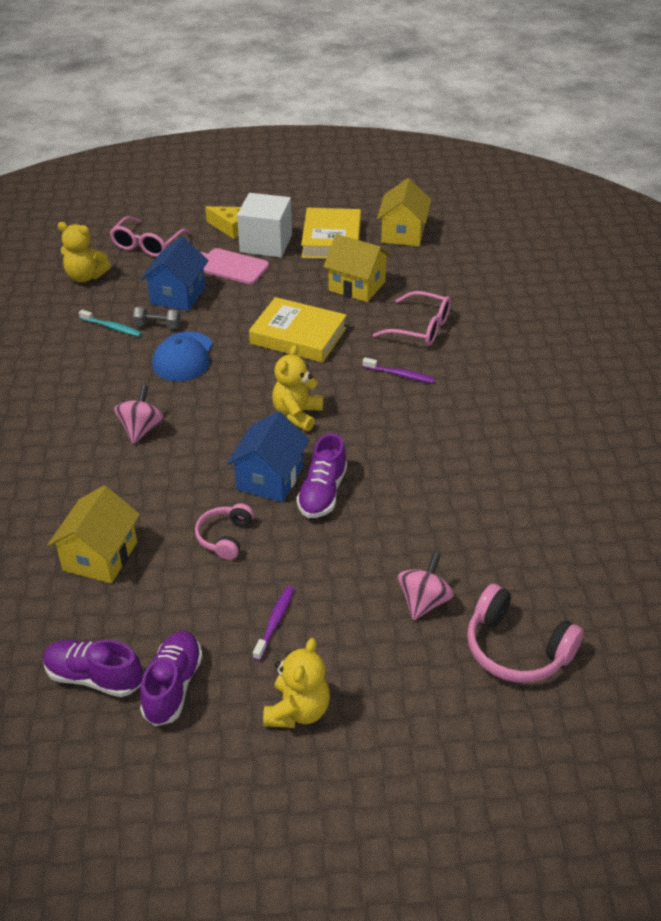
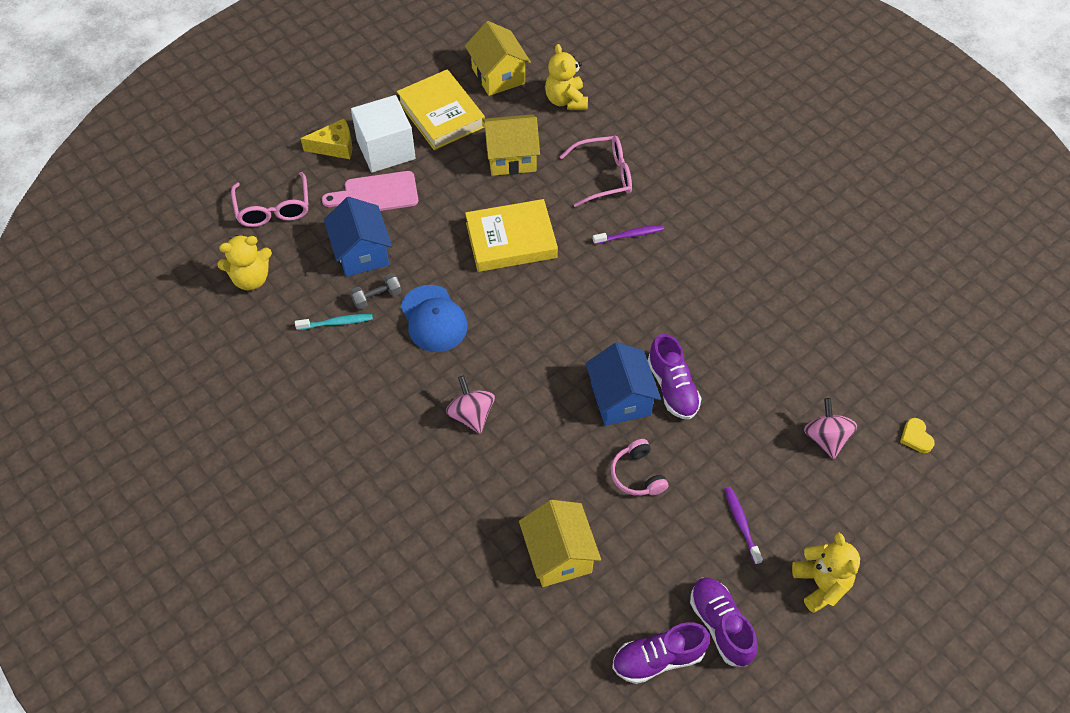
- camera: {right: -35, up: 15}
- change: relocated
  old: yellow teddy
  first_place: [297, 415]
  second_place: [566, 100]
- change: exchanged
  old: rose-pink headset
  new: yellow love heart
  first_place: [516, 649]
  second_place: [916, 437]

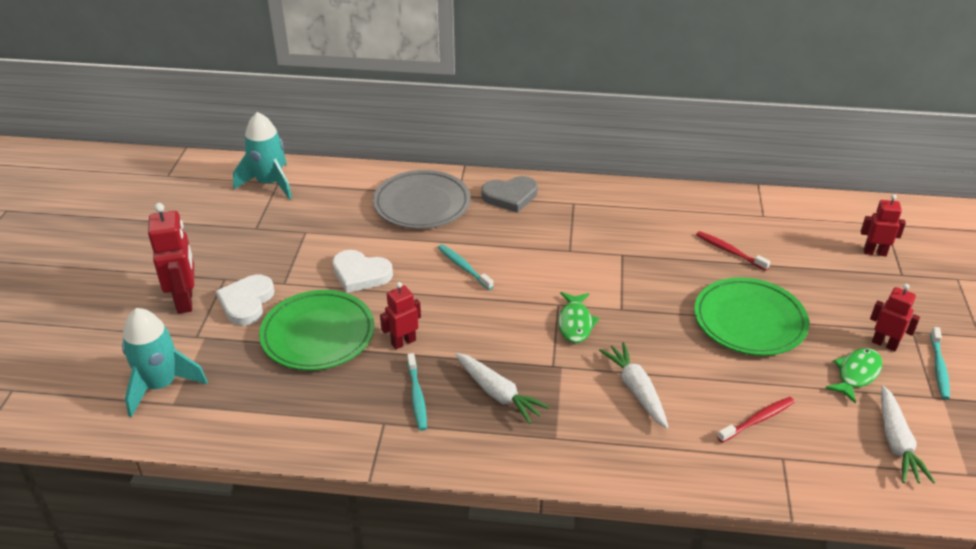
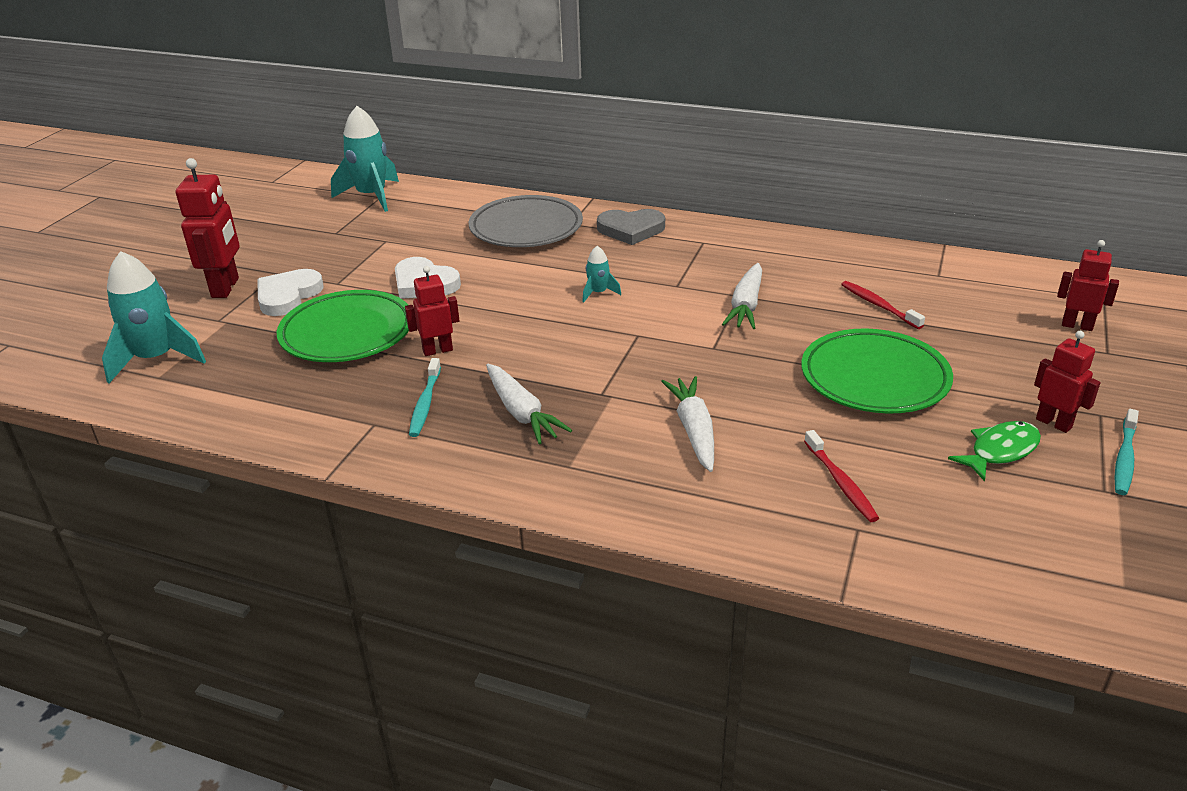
- camera: {right: 15, up: -5}
- change: appeared
  new: turquoise rocket
  second_place: [598, 293]
- change: relocated
  old: white toy carrot
  first_place: [896, 442]
  second_place: [746, 306]
- change: spun
  old: crimson dental brush
  first_place: [757, 420]
  second_place: [841, 482]
  degrees: 90
- change: missing
  old: turquoise dental brush
  first_place: [463, 267]
- change: missing
  old: leaf-green toy fish
  first_place: [575, 323]

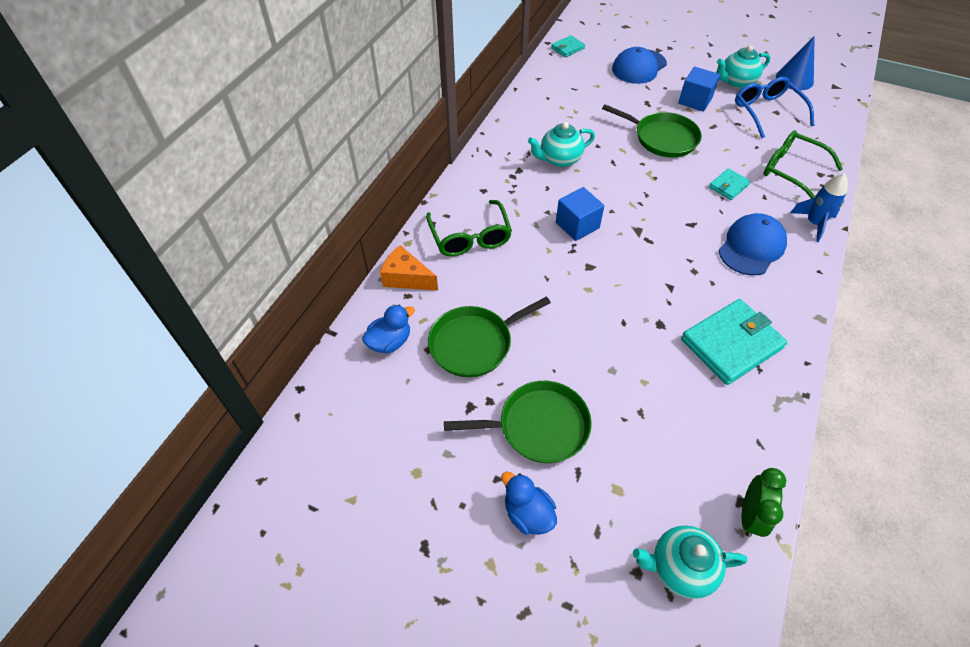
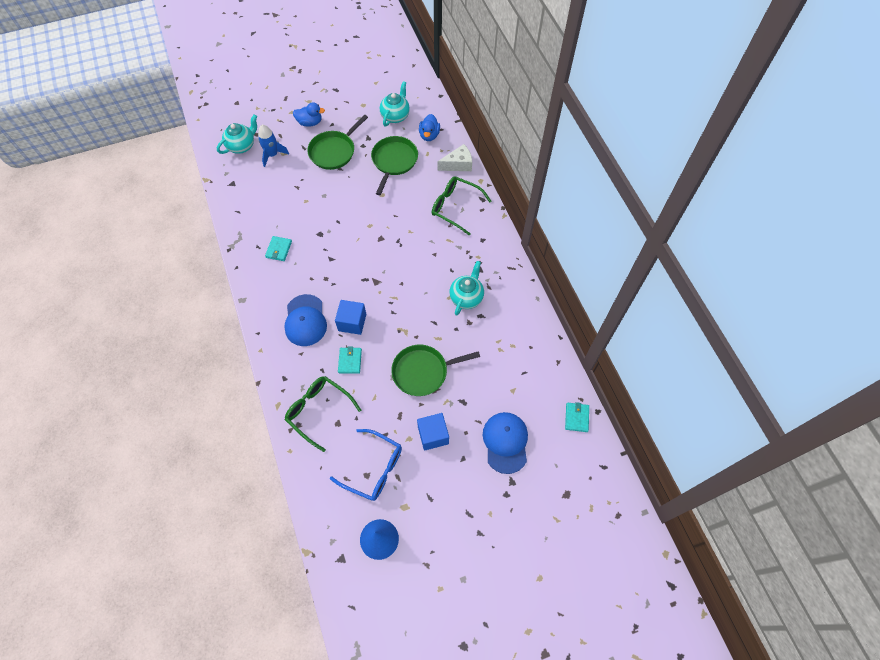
- camera: {right: 135, up: 10}
- change: relocated
  old: royal blue rocket
  first_place: [814, 223]
  second_place: [272, 155]
- change: size
  old: turquoise billfold
  first_place: [731, 344]
  second_place: [279, 249]
  factor: 0.5
- change: spun
  old: leaf-green glasses
  first_place: [791, 171]
  second_place: [318, 411]
  degrees: -135
- change: relocated
  old: royal blue block
  first_place: [577, 225]
  second_place: [352, 322]
- change: relocated
  old: turquoise tea pot
  first_place: [736, 82]
  second_place: [395, 116]
- change: colour
  old: bright orange cheese
  new: white cheese
  first_place: [406, 278]
  second_place: [458, 164]
- change: missing
  old: leaf-green alarm clock
  first_place: [750, 516]

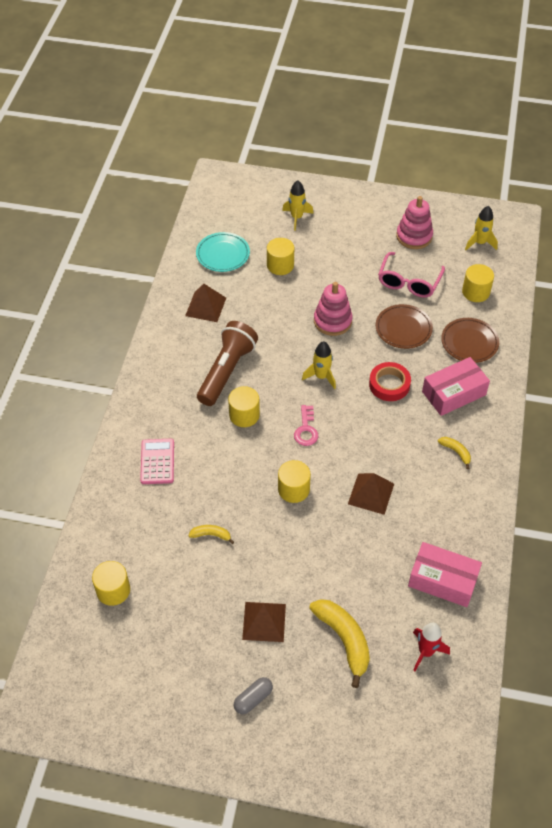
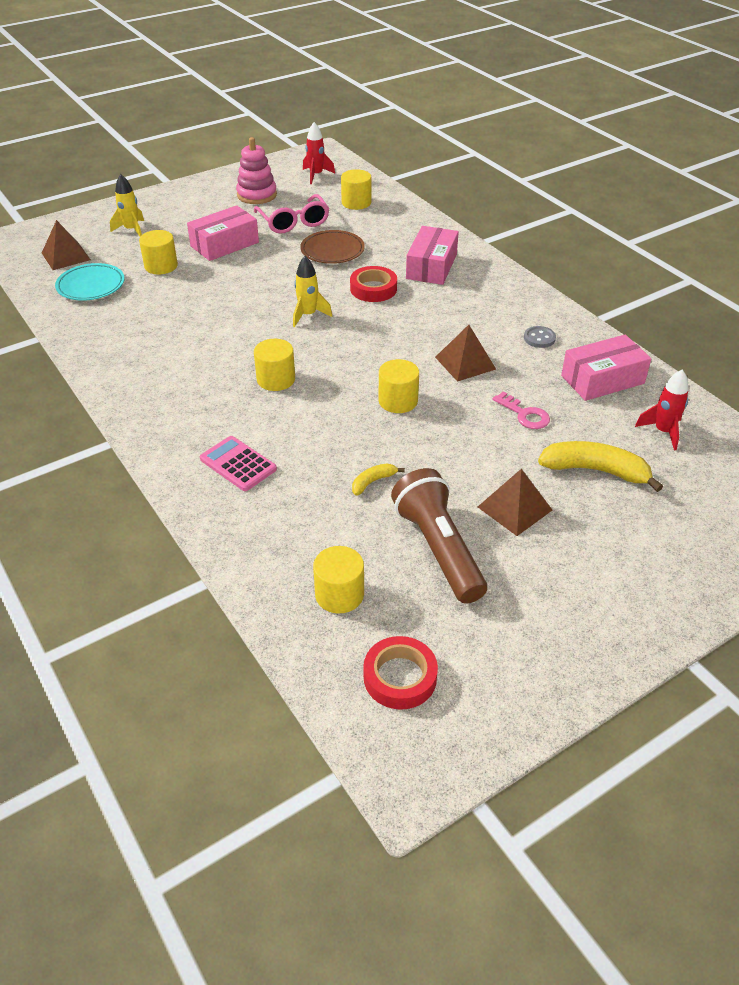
- camera: {right: -45, up: -10}
- change: relocated
  old: russet pyramid shape
  first_place: [205, 306]
  second_place: [66, 256]
- change: appeared
  new: rose-pink box
  second_place: [224, 244]
- change: colour
  old: yellow rocket
  new: crimson rocket
  first_place: [480, 243]
  second_place: [316, 175]
- change: appeared
  new: crimson sticky tape
  second_place: [400, 677]
- change: relocated
  old: russet pocket torch
  first_place: [226, 371]
  second_place: [438, 549]
- change: relocated
  old: rose-pink key
  first_place: [306, 429]
  second_place: [525, 414]
- change: appeared
  new: grey shirt button
  second_place: [539, 338]
- change: missing
  old: grey pill shape
  first_place: [253, 699]
- change: missing
  old: rose-pink ring stacker
  first_place: [332, 321]
- change: missing
  old: yellow toy banana
  first_place: [456, 452]
- change: missing
  old: russet flat dish
  first_place: [469, 342]

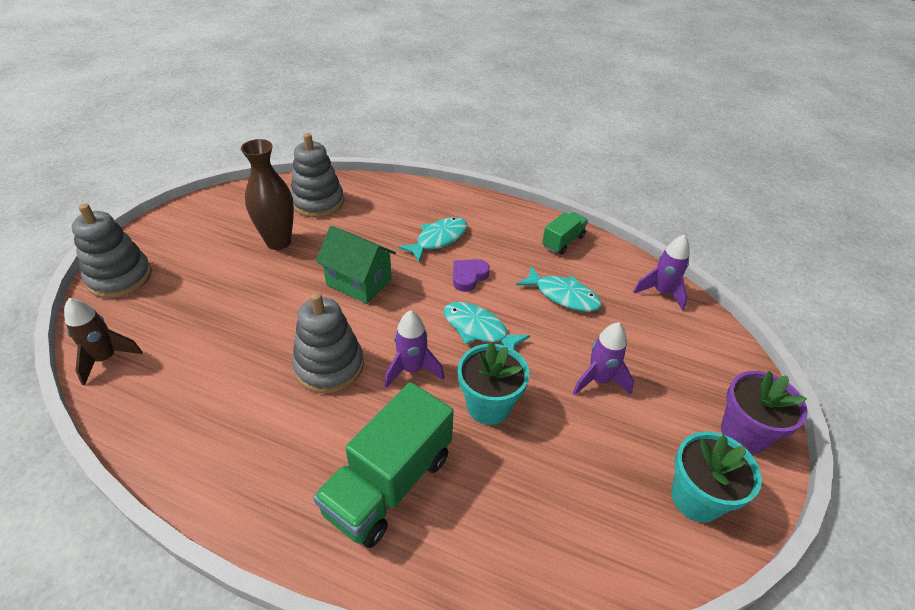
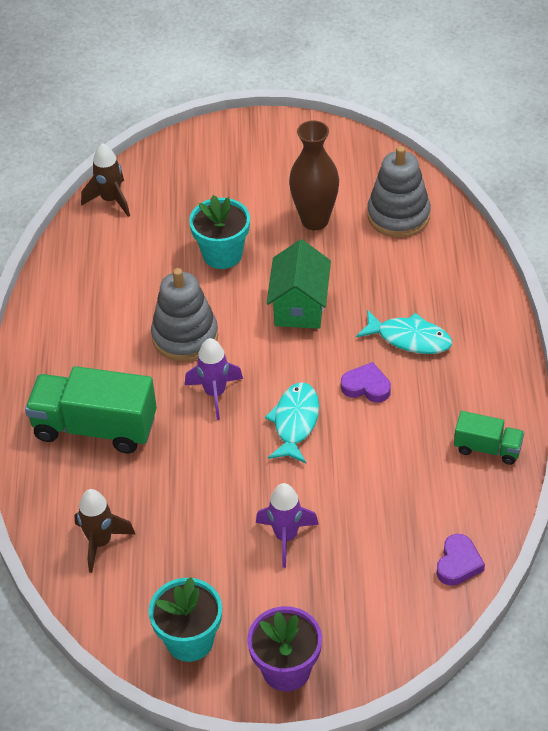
- camera: {right: 70, up: 5}
- change: appeared
  new: russet rocket
  second_place: [100, 542]
- change: relocated
  old: turquoise flower pot
  first_place: [488, 405]
  second_place: [222, 254]
- change: exchanged
  old: violet rocket
  new: violet love heart
  first_place: [661, 292]
  second_place: [458, 563]
- change: missing
  old: grey ring stacker
  first_place: [120, 277]
- change: missing
  old: turquoise toy fish
  first_place: [563, 295]

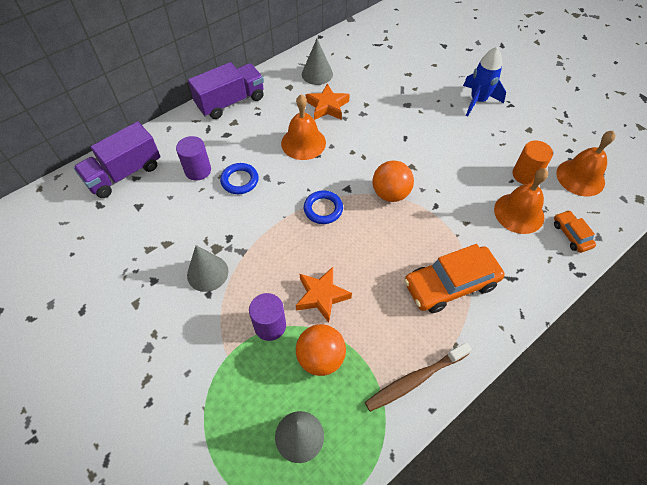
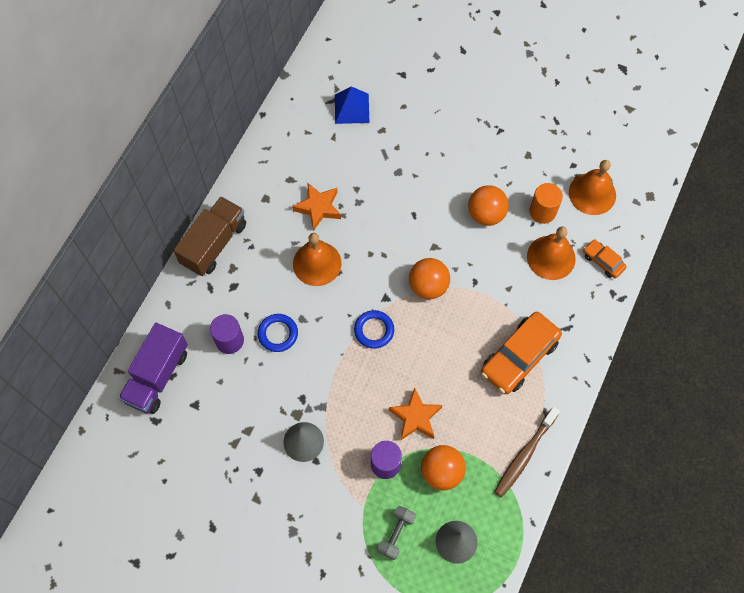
- camera: {right: -25, up: 10}
- change: colour
  old: violet truck
  new: russet truck
  first_place: [230, 102]
  second_place: [214, 244]
- change: appeared
  new: royal blue pyramid shape
  second_place: [352, 108]
- change: appeared
  new: grey hand weight
  second_place: [396, 534]
- change: appeared
  new: bright orange ball
  second_place: [486, 214]
- change: missing
  old: grey cone
  first_place: [317, 74]
- change: missing
  old: royal blue rocket
  first_place: [477, 101]

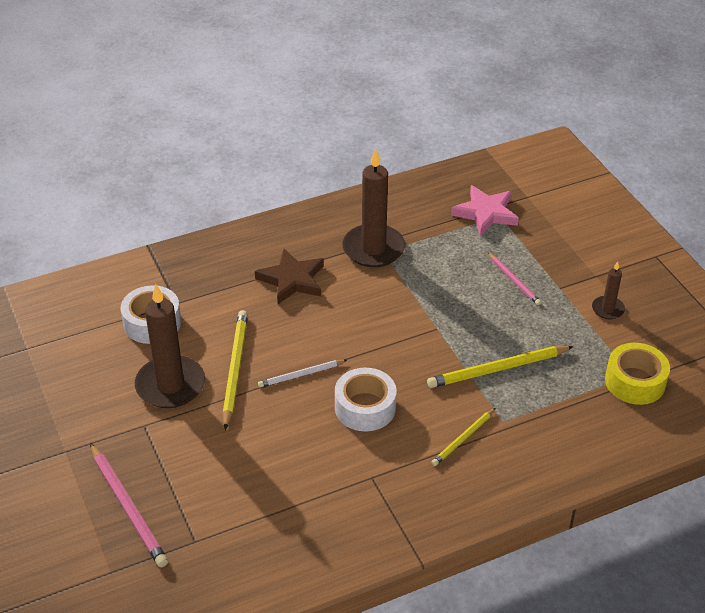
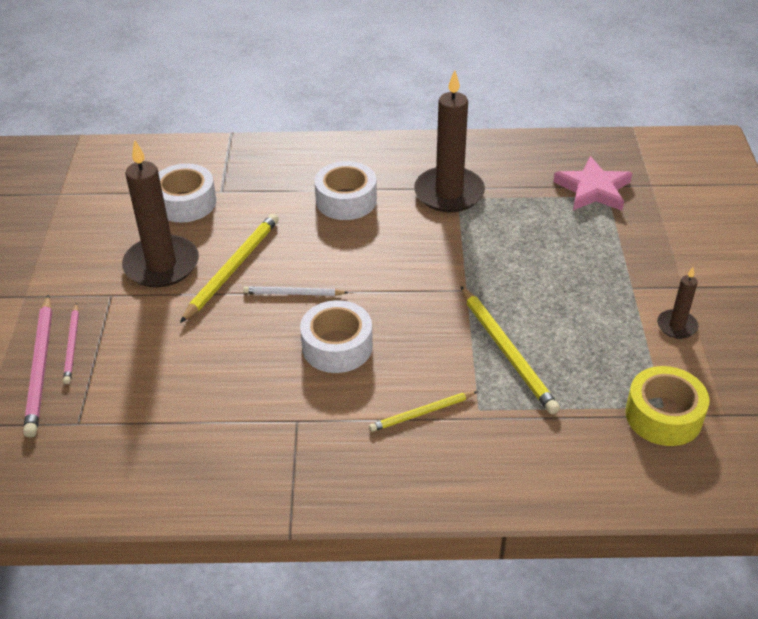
- camera: {right: 25, up: 0}
- change: relocated
  old: rose-pink pencil
  first_place: [514, 280]
  second_place: [72, 345]
- change: exchanged
  old: russet star shape
  new: white sticky tape
  first_place: [292, 280]
  second_place: [346, 200]
- change: spun
  old: yellow pencil
  first_place: [497, 369]
  second_place: [507, 352]
  degrees: -120

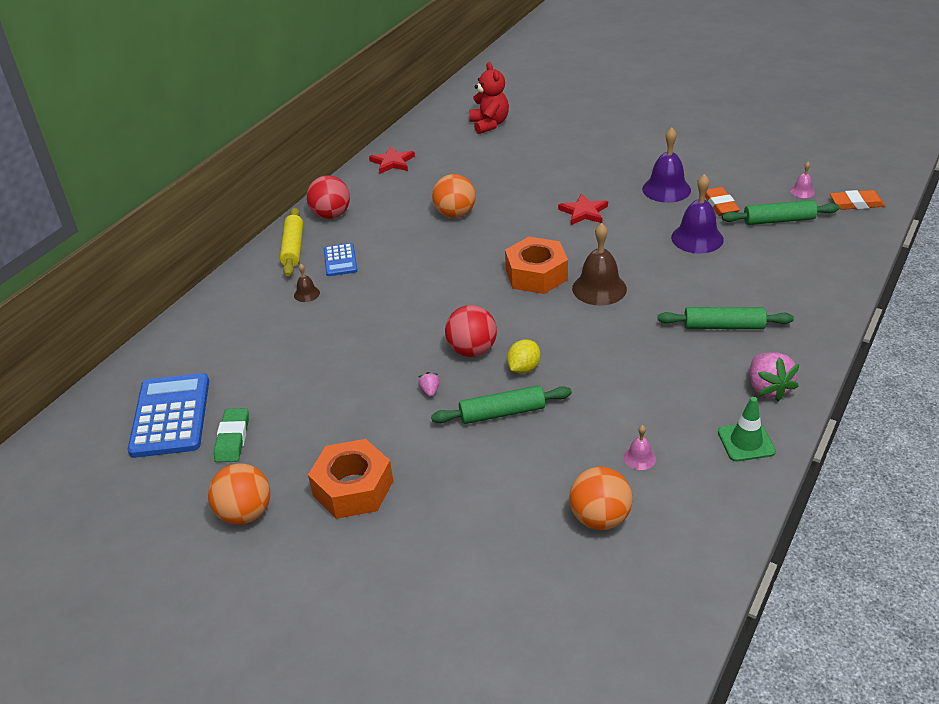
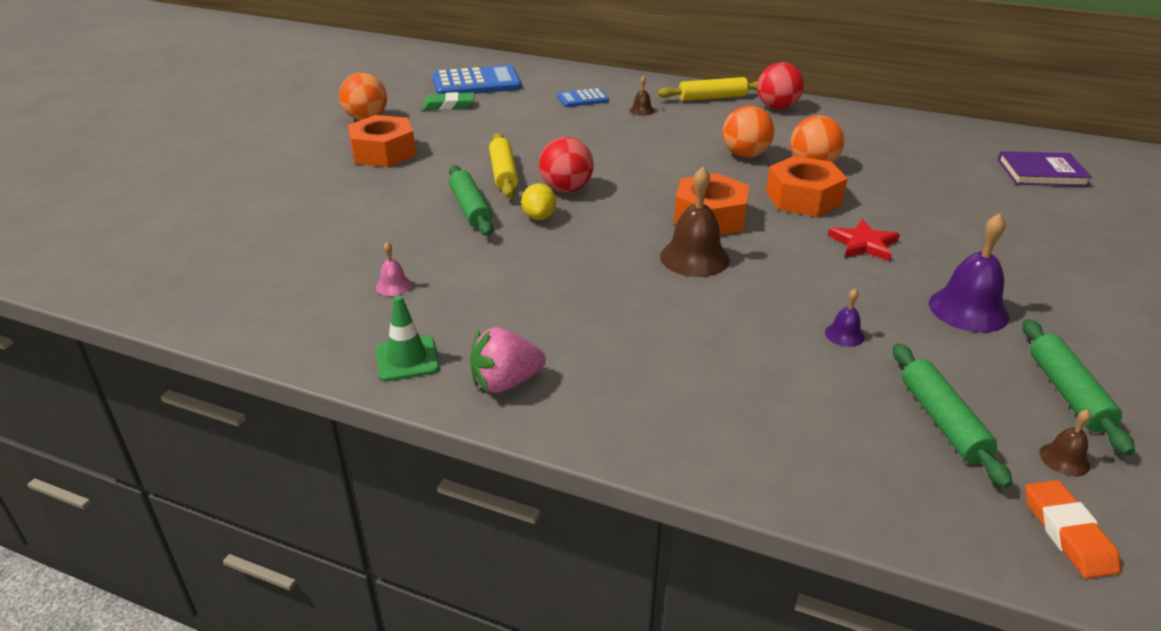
- camera: {right: 80, up: -5}
- change: exchanged
  old: rose-pink strawberry
  new: yellow dough roller
  first_place: [430, 391]
  second_place: [503, 173]
- change: spun
  old: yellow lemon
  first_place: [523, 368]
  second_place: [539, 217]
  degrees: 60
- change: relocated
  old: royal blue calculator
  first_place: [340, 260]
  second_place: [582, 99]
- change: relocated
  old: bright orange ball
  first_place: [599, 518]
  second_place: [745, 155]
- change: appeared
  new: bright orange nut
  second_place: [803, 198]
- change: size
  old: violet hand bell
  first_place: [697, 238]
  second_place: [844, 334]
  factor: 0.49
- change: exchanged
  old: crimson teddy
  new: violet hardback
  first_place: [489, 124]
  second_place: [1041, 173]
- change: relocated
  old: leaf-green dough roller
  first_place: [723, 326]
  second_place: [1067, 393]
- change: colour
  old: rose-pink hand bell
  new: russet hand bell
  first_place: [802, 191]
  second_place: [1064, 459]
- change: missing
  old: crimson star shape
  first_place: [392, 162]
- change: missing
  old: bright orange gum eraser
  first_place: [720, 205]

